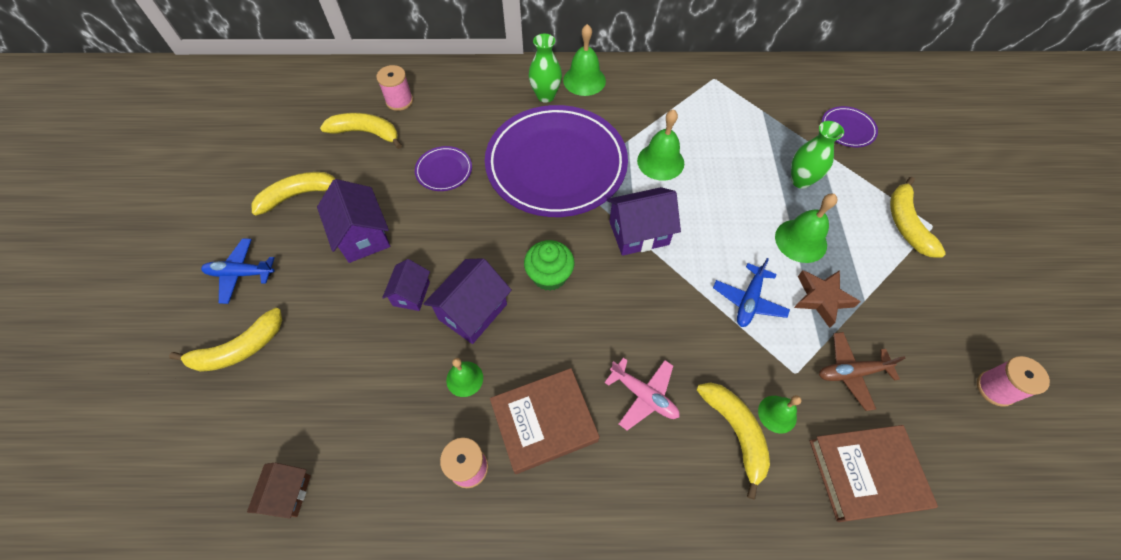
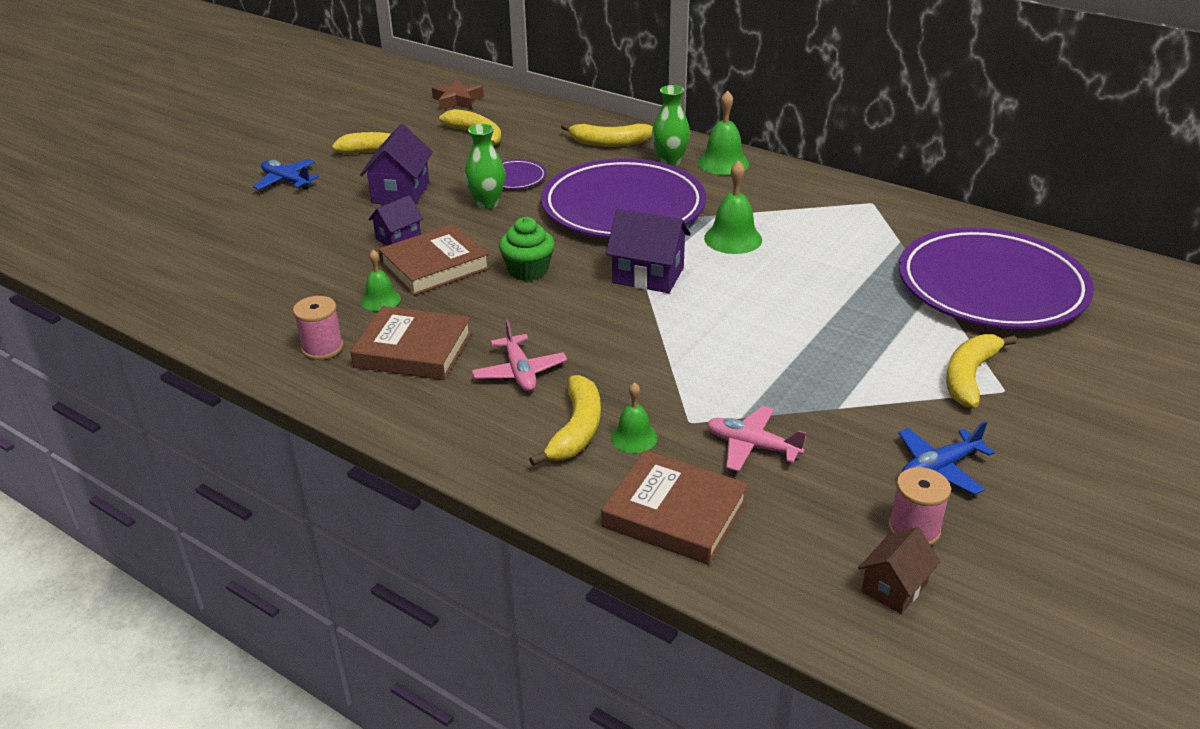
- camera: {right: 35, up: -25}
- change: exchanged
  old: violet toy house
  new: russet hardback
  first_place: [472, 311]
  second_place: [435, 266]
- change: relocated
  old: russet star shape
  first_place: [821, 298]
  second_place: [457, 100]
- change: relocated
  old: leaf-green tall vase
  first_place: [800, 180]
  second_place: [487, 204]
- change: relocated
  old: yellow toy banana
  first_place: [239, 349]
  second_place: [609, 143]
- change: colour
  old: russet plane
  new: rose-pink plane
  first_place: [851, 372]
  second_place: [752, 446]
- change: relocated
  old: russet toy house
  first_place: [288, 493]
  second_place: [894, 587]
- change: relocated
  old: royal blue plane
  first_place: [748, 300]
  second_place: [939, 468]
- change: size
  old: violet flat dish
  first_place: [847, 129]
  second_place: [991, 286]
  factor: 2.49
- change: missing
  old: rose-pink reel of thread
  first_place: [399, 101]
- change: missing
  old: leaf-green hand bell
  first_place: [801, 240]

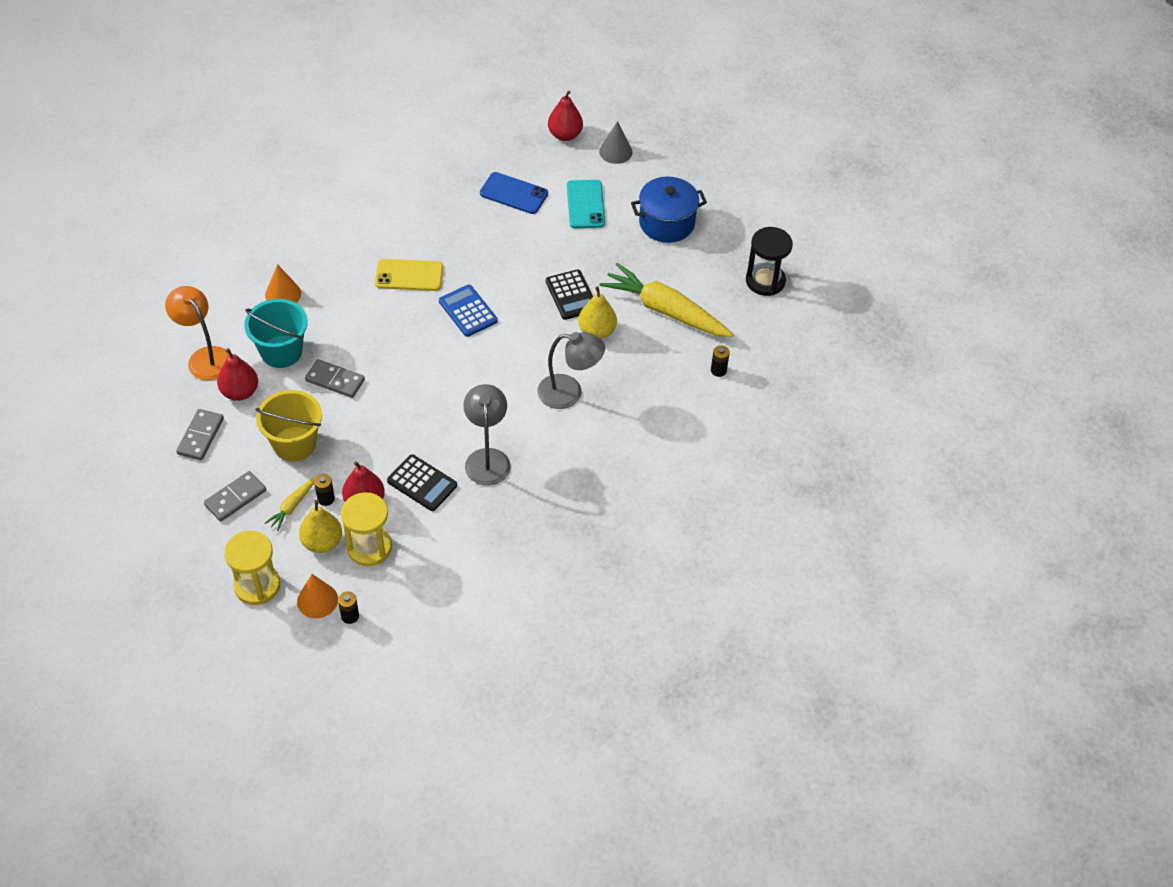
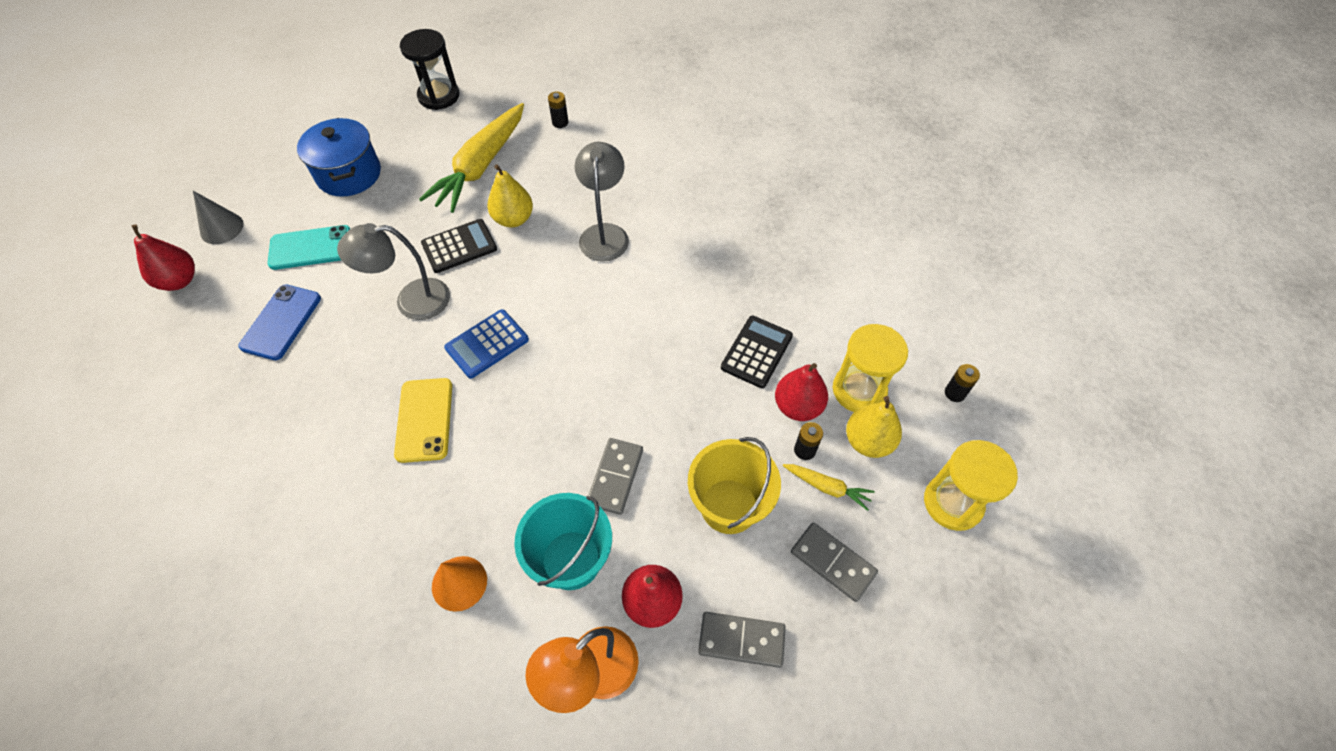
- camera: {right: -95, up: 5}
- change: relocated
  old: grey reading lamp
  first_place: [487, 458]
  second_place: [411, 301]
- change: missing
  old: bright orange cone
  first_place: [317, 600]

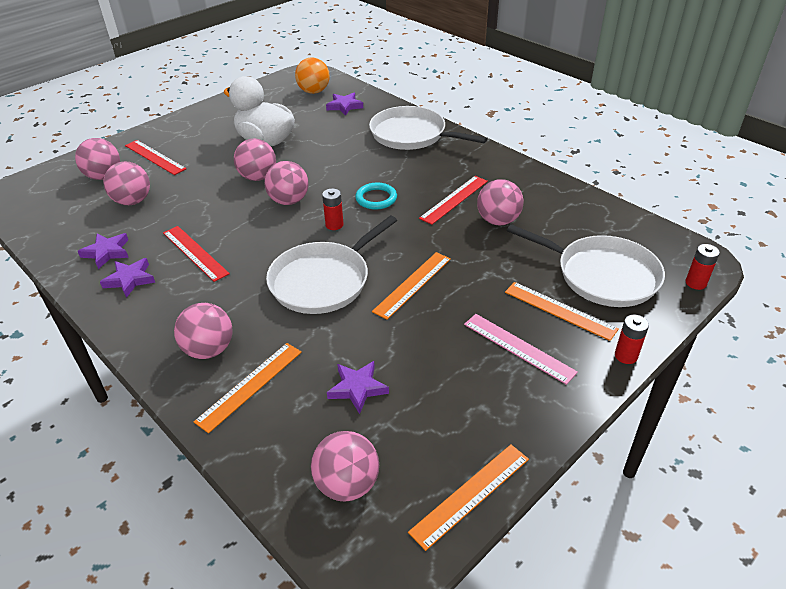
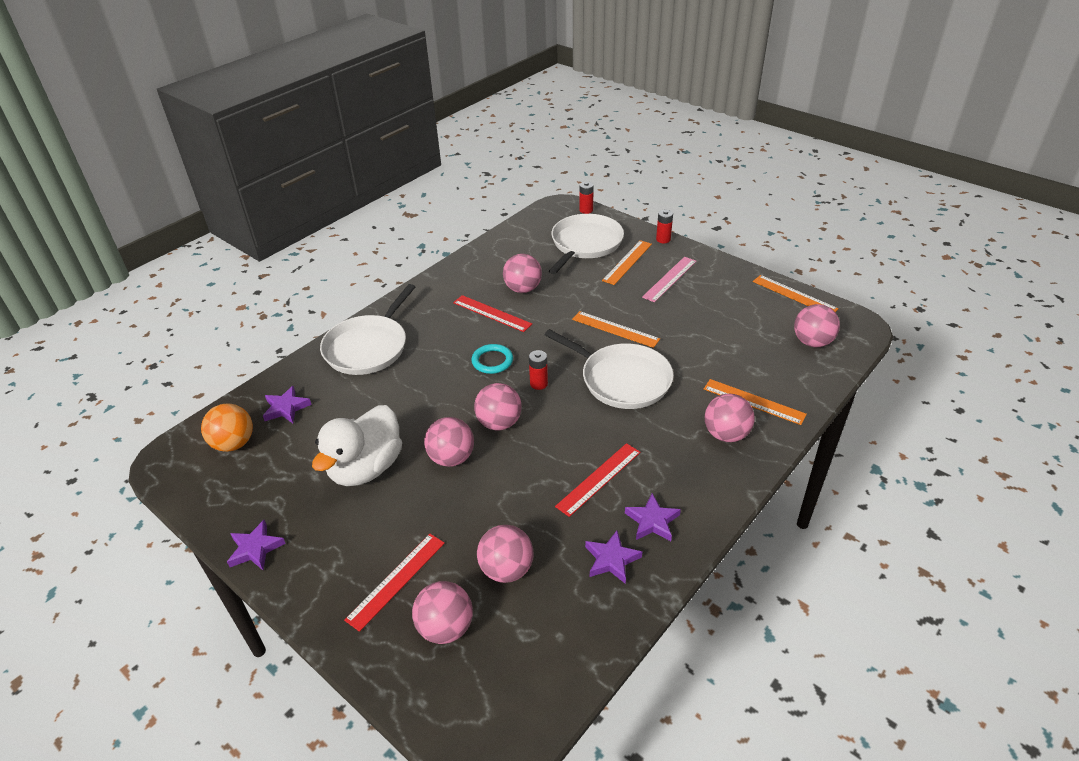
- camera: {right: -95, up: 0}
- change: relocated
  old: violet star shape
  first_place: [357, 388]
  second_place: [255, 548]

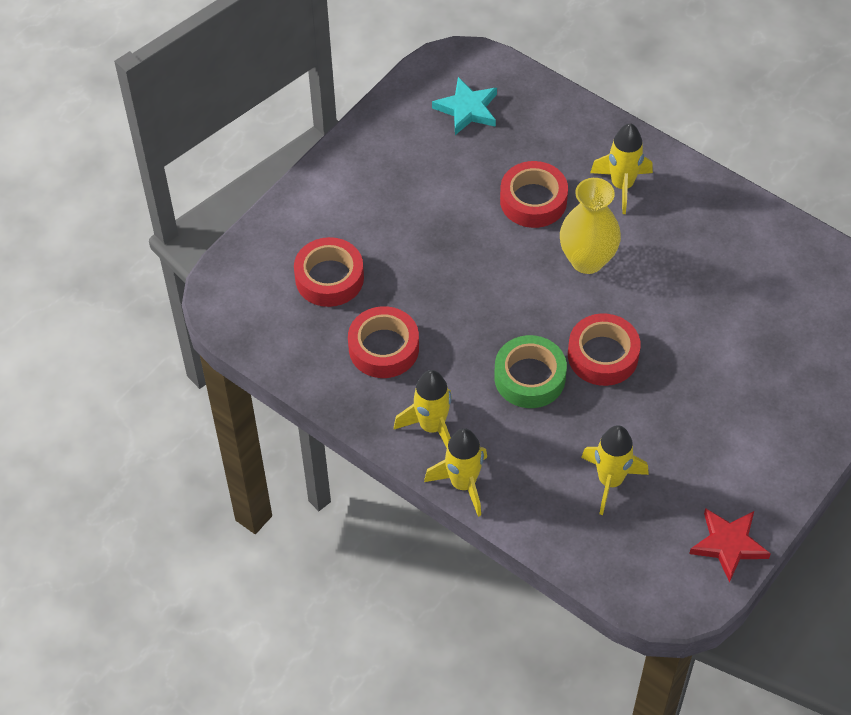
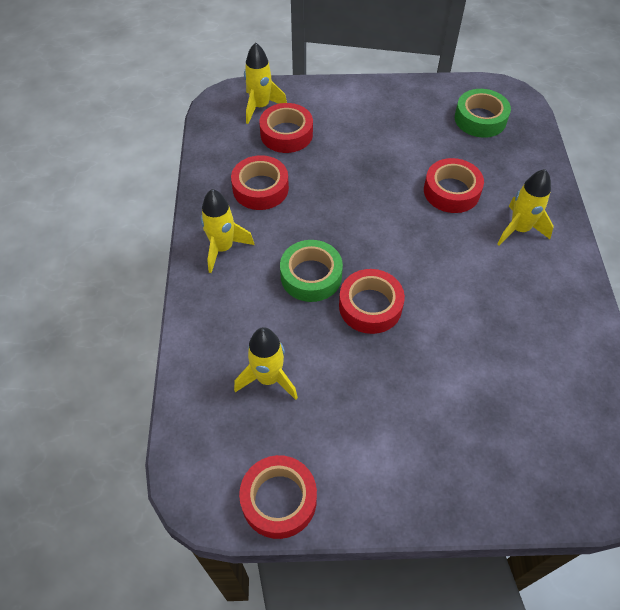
- camera: {right: 50, up: 0}
- change: exchanged
  old: crimson star shape
  new: crimson sticky tape
  first_place: [728, 545]
  second_place: [279, 499]
- change: relocated
  old: yellow rocket
  first_place: [463, 484]
  second_place: [260, 107]
- change: exchanged
  old: turquoise star shape
  new: leaf-green sticky tape
  first_place: [467, 109]
  second_place: [480, 119]
- change: missing
  old: yellow tall vase
  first_place: [587, 260]

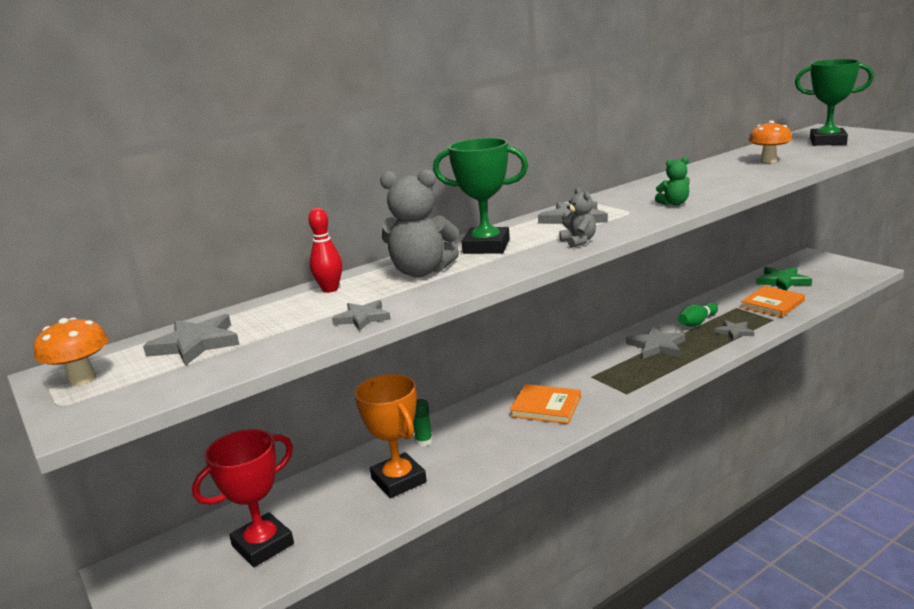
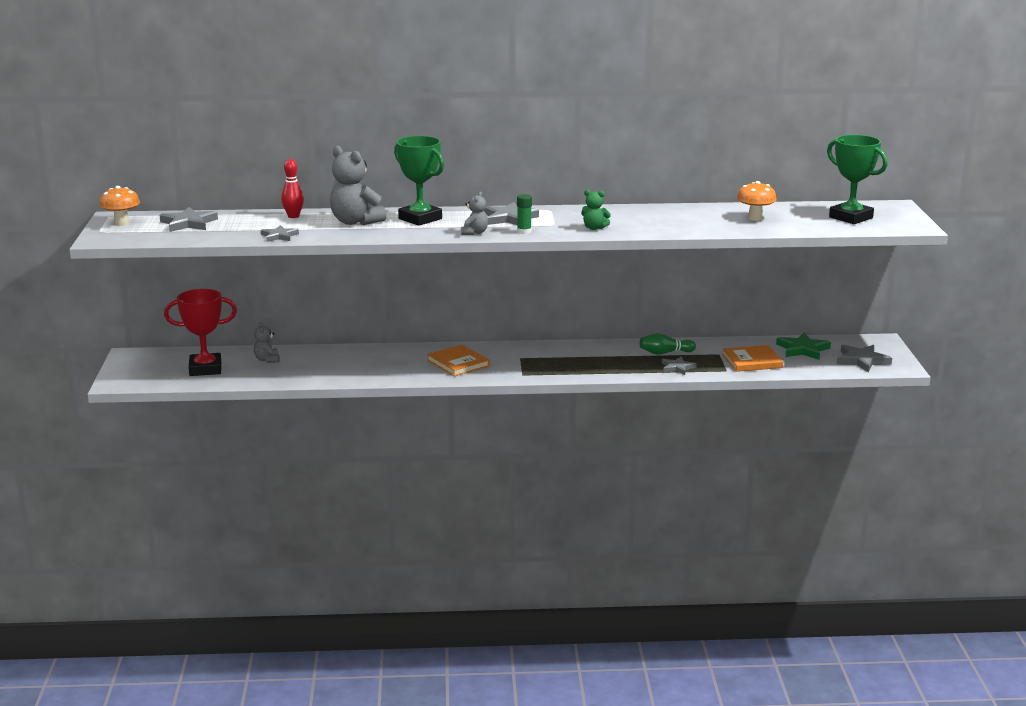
- camera: {right: 30, up: 0}
- change: appeared
  new: grey teddy
  second_place: [267, 360]
- change: relocated
  old: leaf-green glue
  first_place: [424, 441]
  second_place: [524, 231]
- change: relocated
  old: grey star shape
  first_place: [657, 346]
  second_place: [862, 360]
- change: missing
  old: bright orange award cup
  first_place: [399, 480]

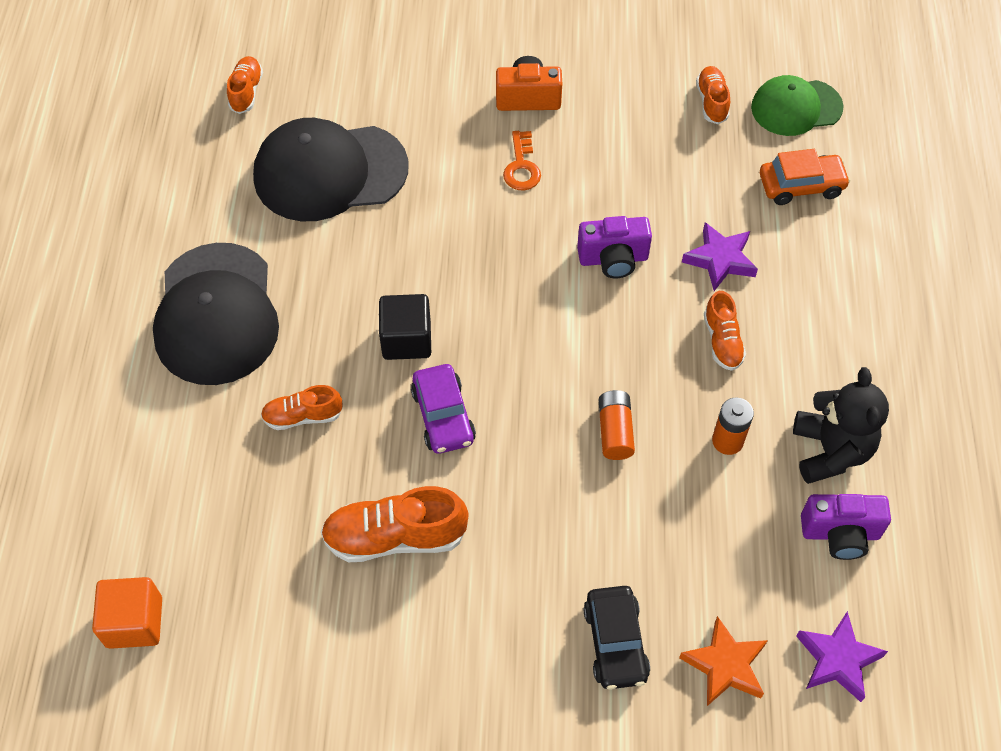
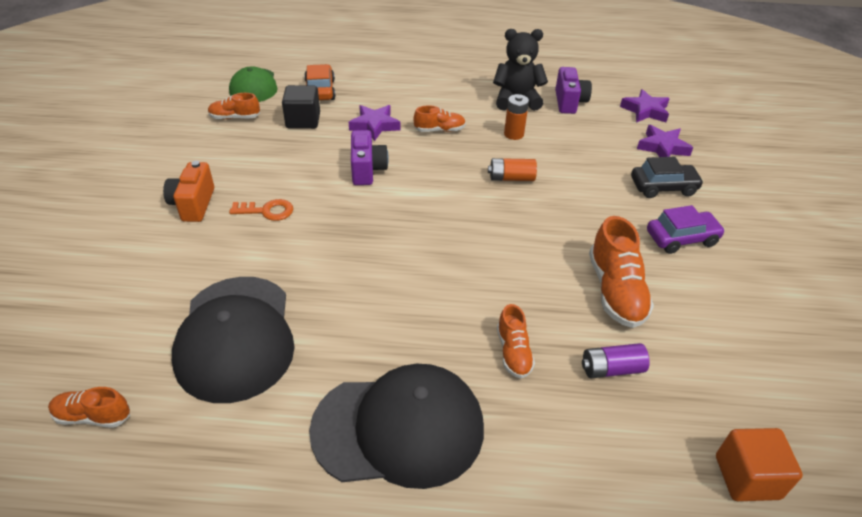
- camera: {right: -90, up: -15}
- change: relocated
  old: black block
  first_place: [406, 340]
  second_place: [303, 120]
- change: appeared
  new: violet battery
  second_place: [611, 369]
- change: colour
  old: bright orange star shape
  new: violet star shape
  first_place: [725, 665]
  second_place: [662, 147]
- change: relocated
  old: violet automobile
  first_place: [443, 416]
  second_place: [681, 238]

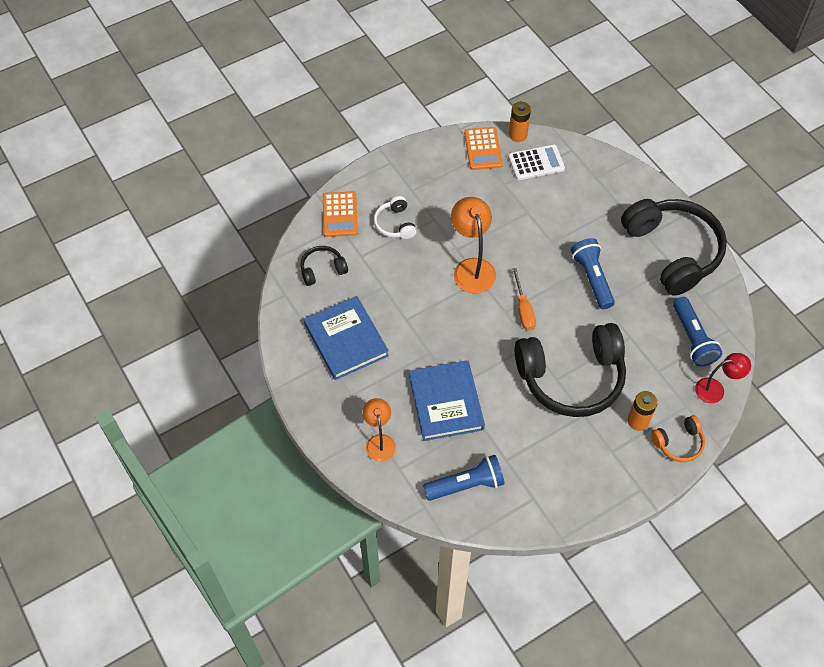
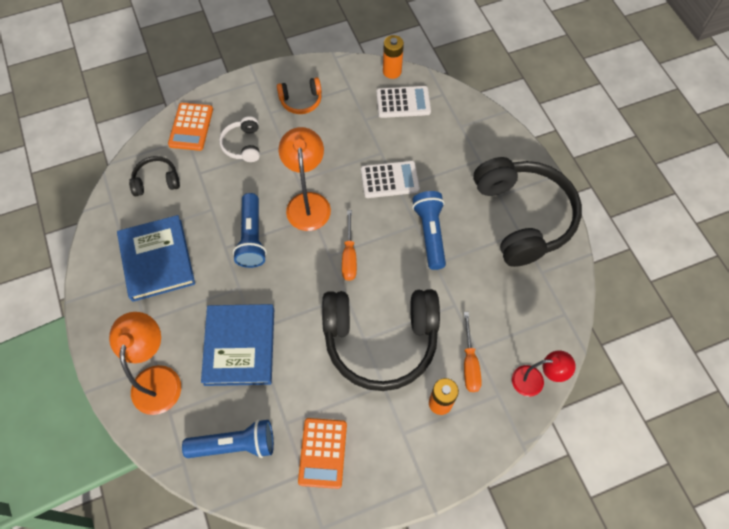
- camera: {right: 10, up: 5}
- change: size
  old: bright orange reading lamp
  first_place: [379, 441]
  second_place: [158, 378]
  factor: 1.56
- change: relocated
  old: royal blue pocket torch
  first_place: [692, 339]
  second_place: [252, 238]
- change: relocated
  old: bright orange headset
  first_place: [678, 443]
  second_place: [301, 101]
- change: relocated
  old: bright orange calculator
  first_place: [483, 149]
  second_place: [322, 453]
- change: appeared
  new: white calculator
  second_place: [389, 180]
- change: appeared
  new: bright orange hand screwdriver
  second_place: [469, 363]

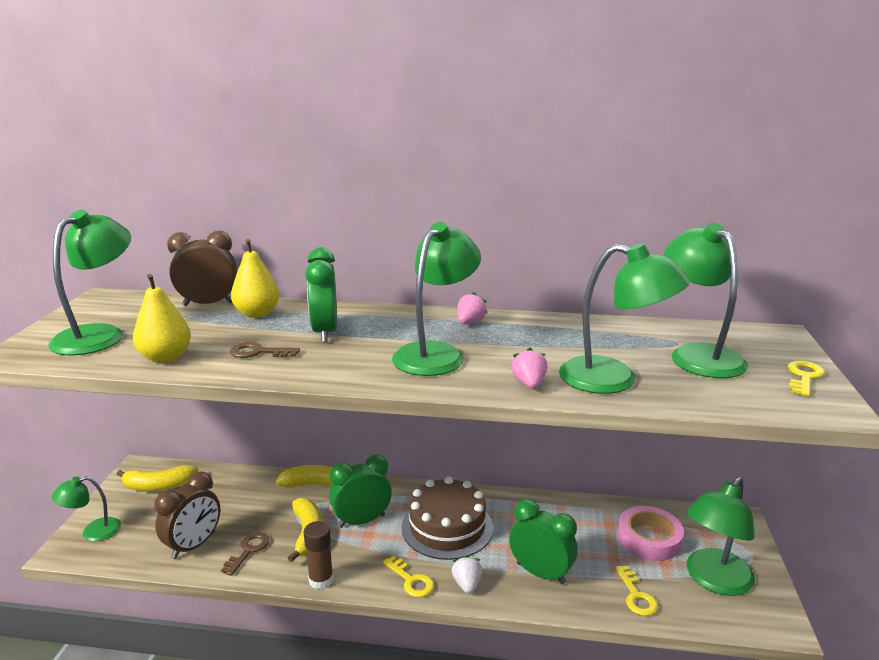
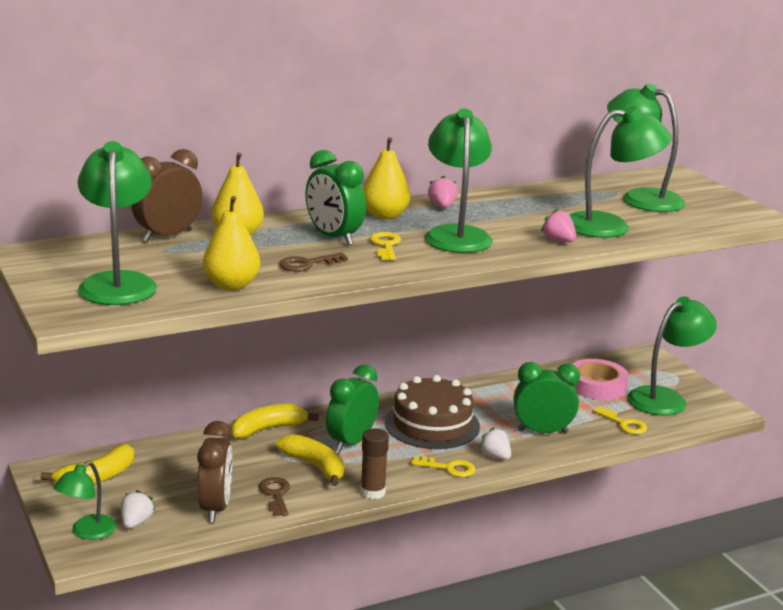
- camera: {right: -35, up: 0}
- change: appeared
  new: white strawberry
  second_place: [136, 523]
- change: appeared
  new: yellow pear
  second_place: [384, 216]
- change: relocated
  old: yellow key
  first_place: [804, 377]
  second_place: [385, 245]
- change: spun
  old: leaf-green reading lamp
  first_place: [714, 580]
  second_place: [665, 398]
  degrees: -135

